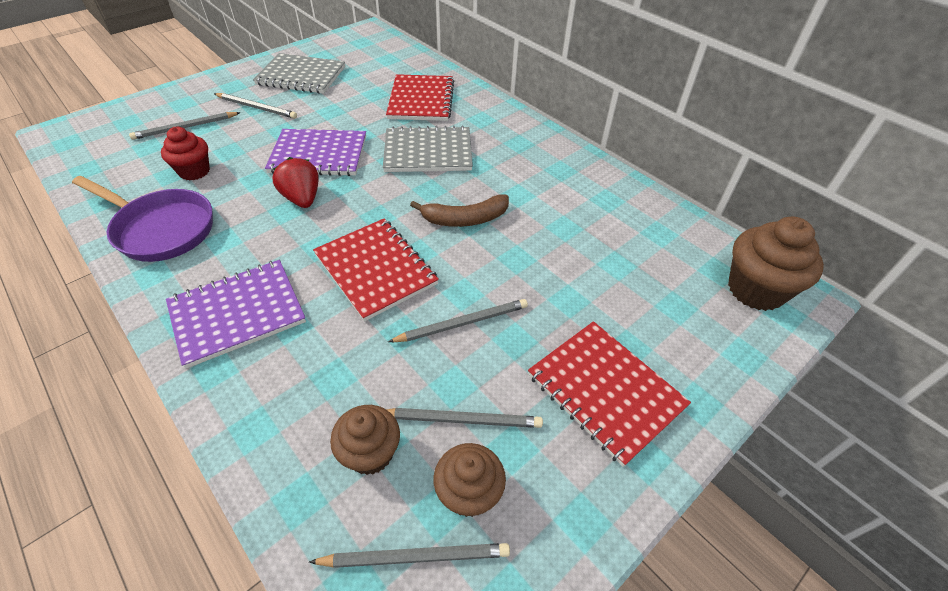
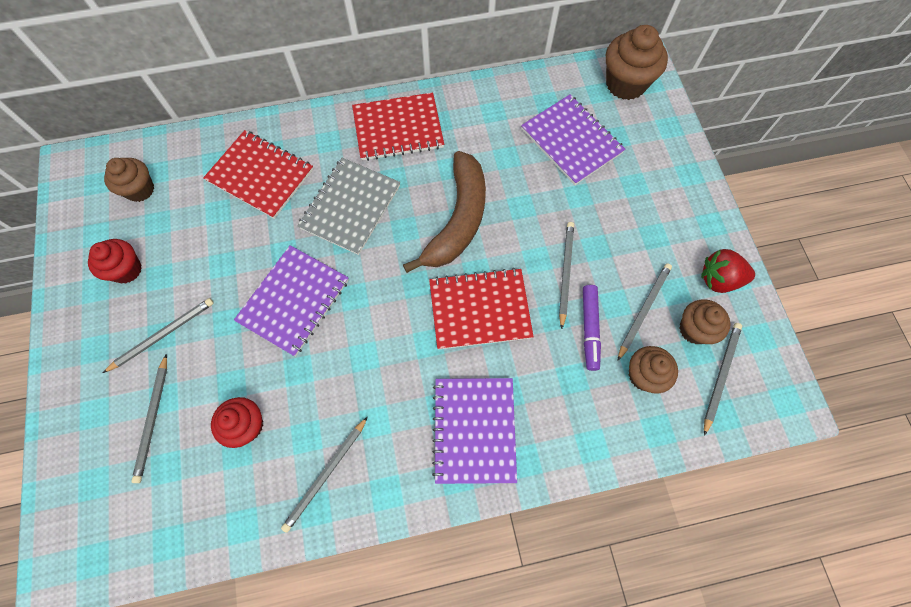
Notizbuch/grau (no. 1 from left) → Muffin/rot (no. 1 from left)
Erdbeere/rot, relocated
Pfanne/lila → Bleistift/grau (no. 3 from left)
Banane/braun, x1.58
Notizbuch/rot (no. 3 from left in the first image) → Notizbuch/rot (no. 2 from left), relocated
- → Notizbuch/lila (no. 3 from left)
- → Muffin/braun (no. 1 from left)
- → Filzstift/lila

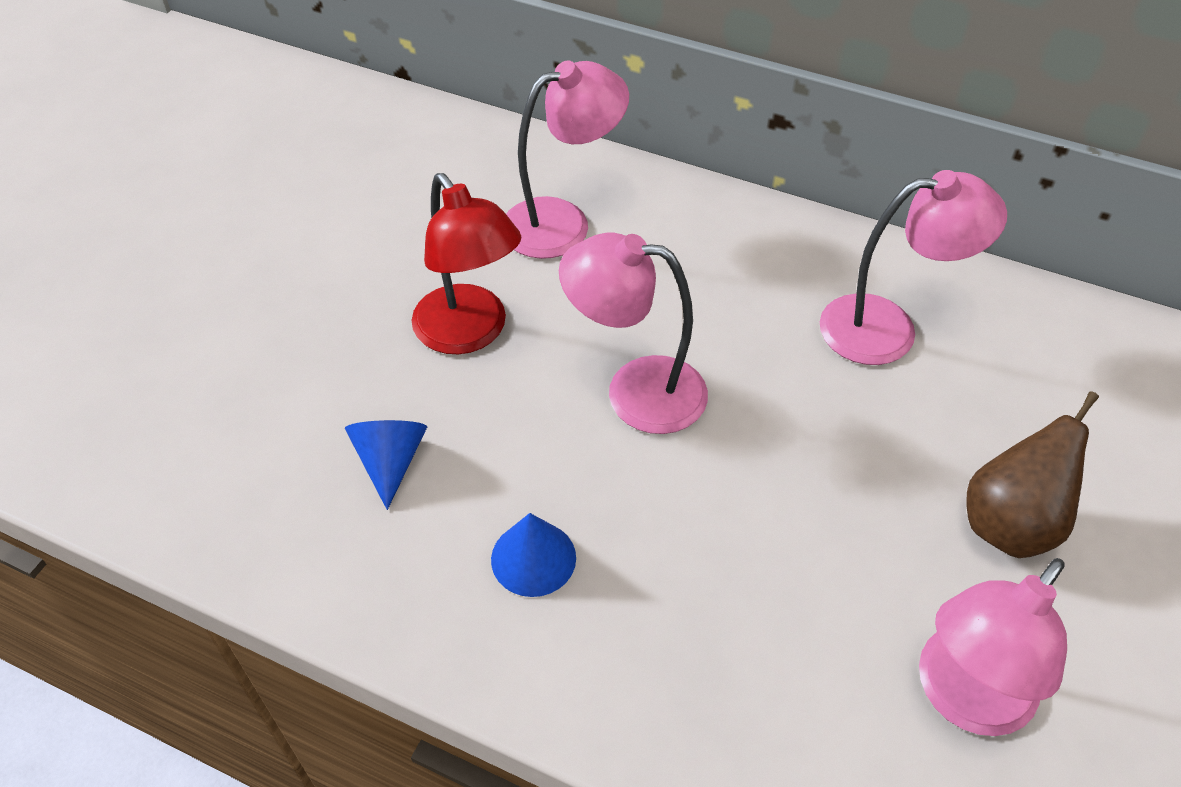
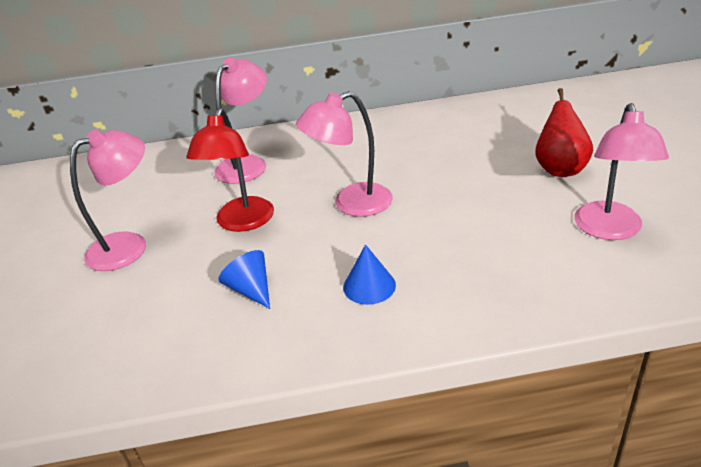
Lampe/rosa (no. 3 from left in the first image) → Lampe/rosa (no. 1 from left), relocated
Lampe/rot, 75 degrees clockwise
Birne/braun → Birne/rot

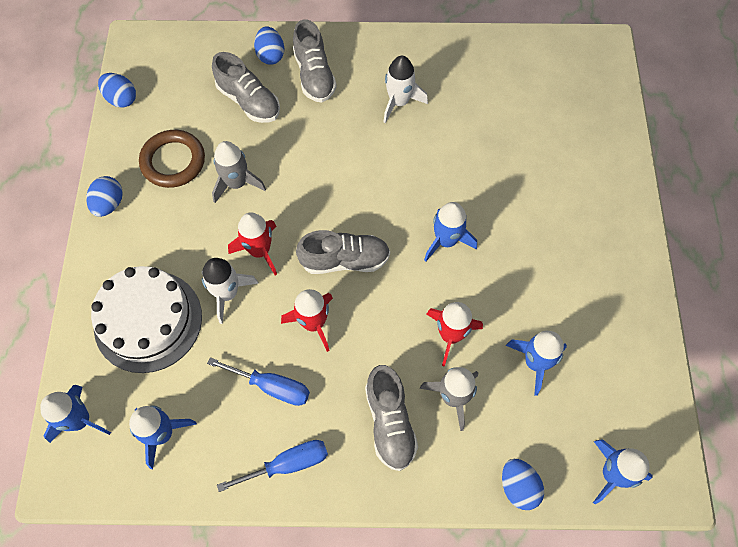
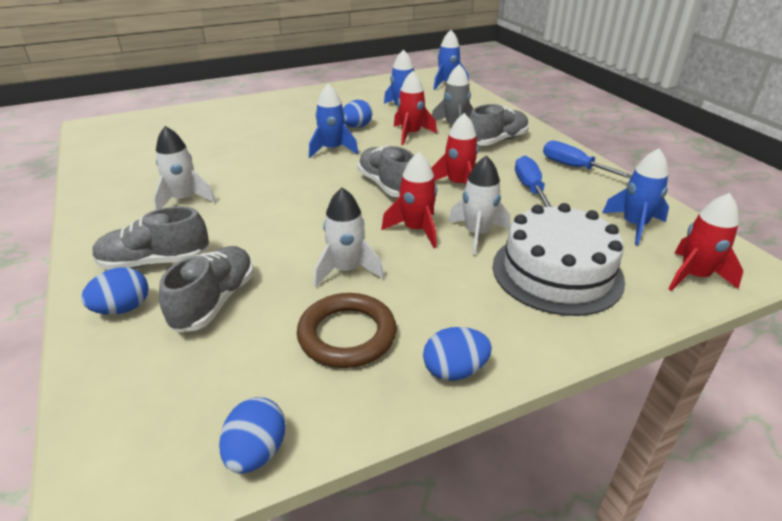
Schuh/grau (no. 2 from left in the first image) → Schuh/grau (no. 1 from left), 150 degrees counterclockwise
Rakete/grau (no. 1 from left) → Rakete/weiß (no. 2 from left)
Rakete/blau (no. 1 from left) → Rakete/rot (no. 4 from left)
Ei/blau (no. 4 from left in the first image) → Ei/blau (no. 3 from left), relocated

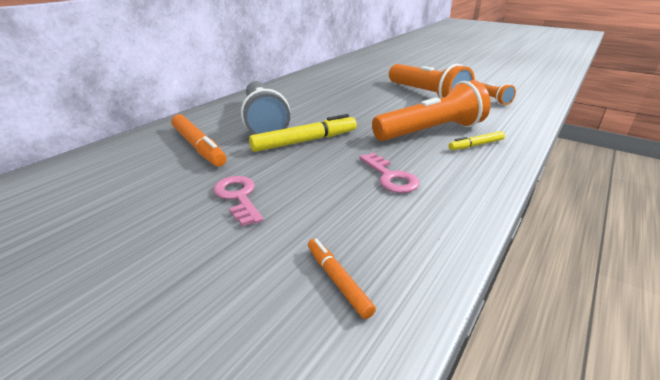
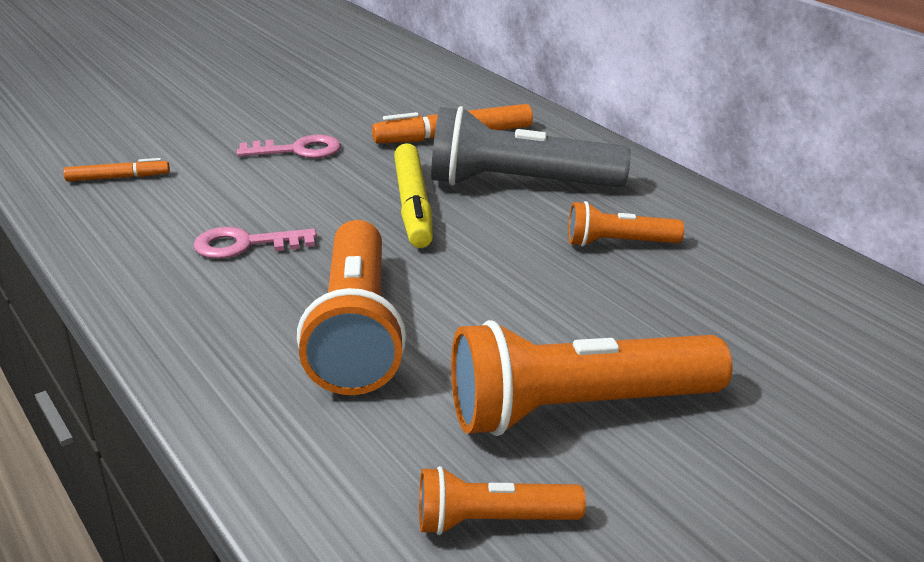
Filzstift/gelb (no. 2 from left) → -
- → Taschenlampe/orange (no. 4 from left)

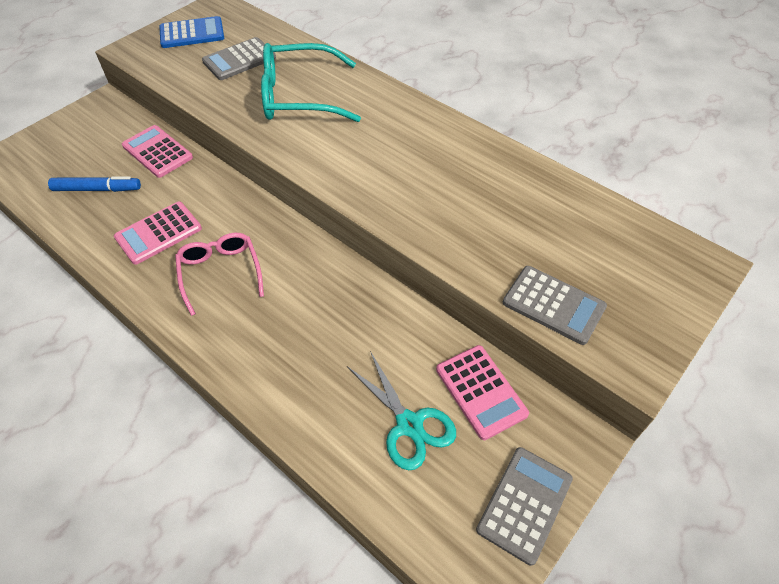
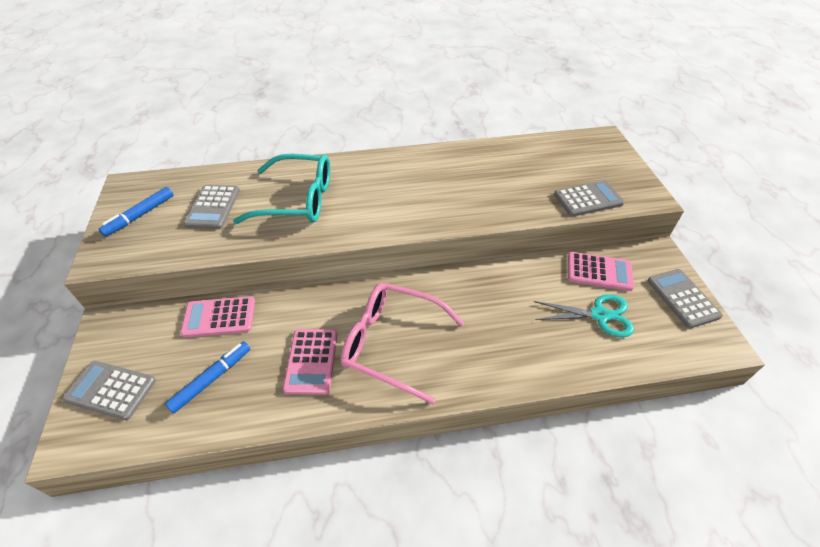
Taschenrechner/blau → Filzstift/blau (no. 1 from left)
Brille/türkis, 120 degrees counterclockwise
Brille/rosa, x1.54
- → Taschenrechner/grau (no. 1 from left)

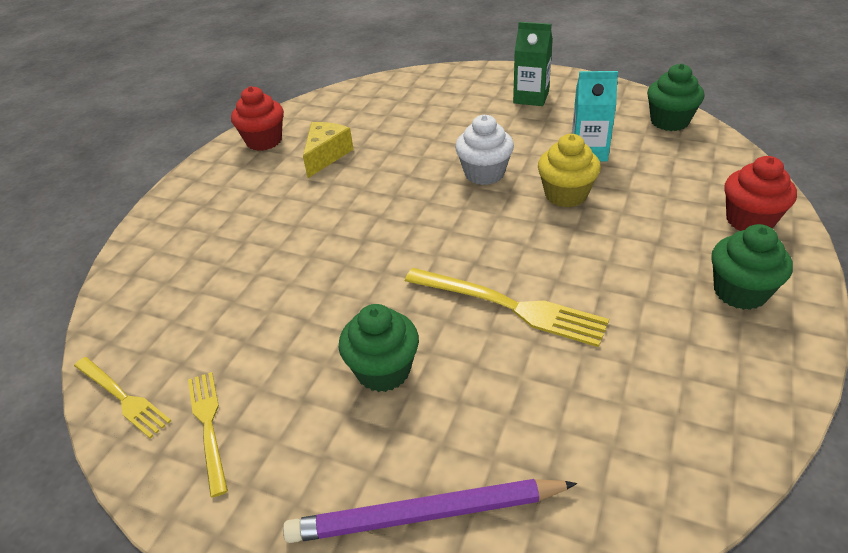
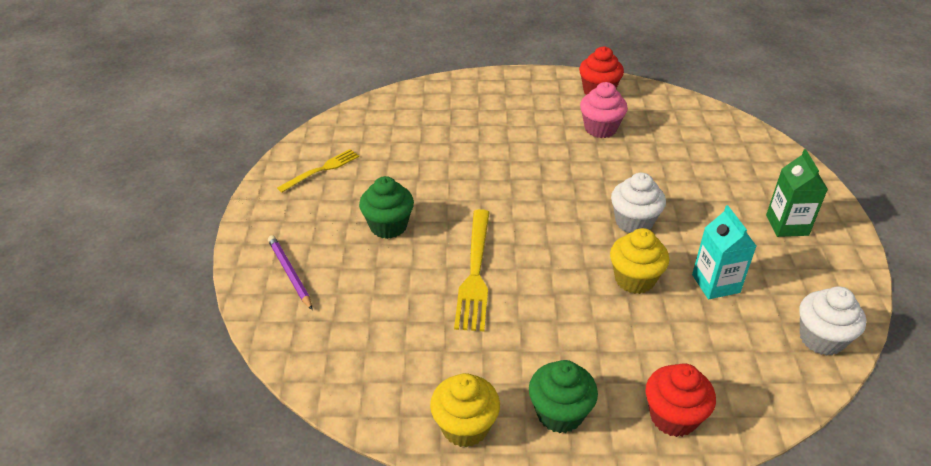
Muffin/grün (no. 2 from left) → Muffin/weiß (no. 2 from left)
Käse/gelb → Muffin/rosa
Gabel/gelb (no. 1 from left) → -
Bleistift/lila, x0.65
- → Muffin/gelb (no. 1 from left)

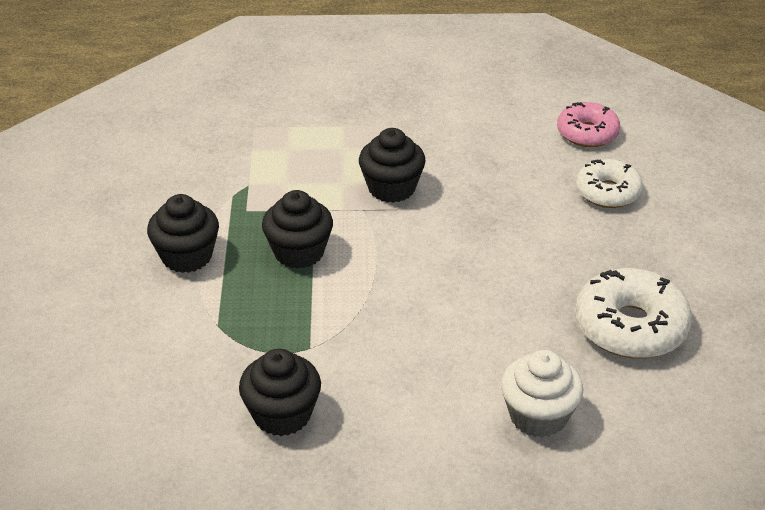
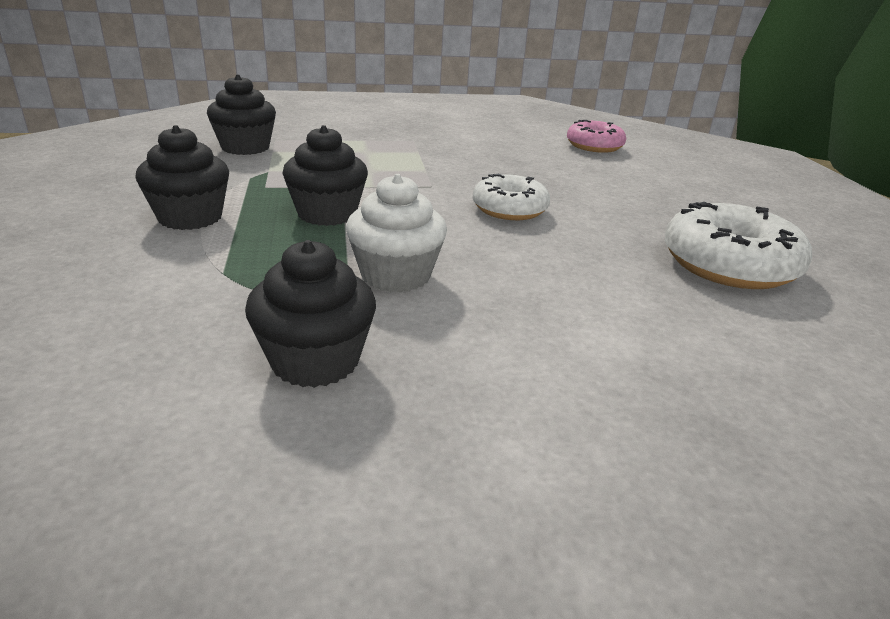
Muffin/schwarz (no. 4 from left in the first image) → Muffin/schwarz (no. 2 from left), relocated
Donut/weiß (no. 1 from left), relocated
Muffin/weiß, relocated

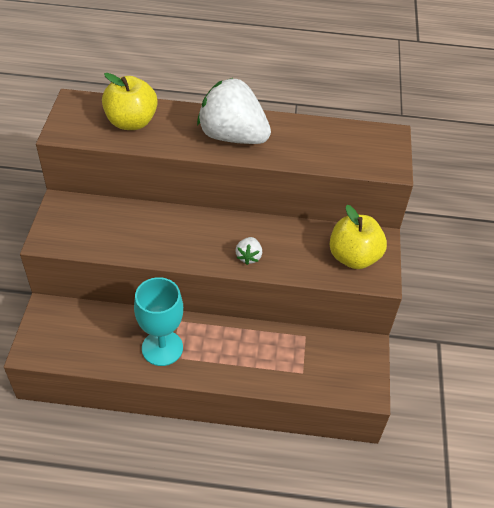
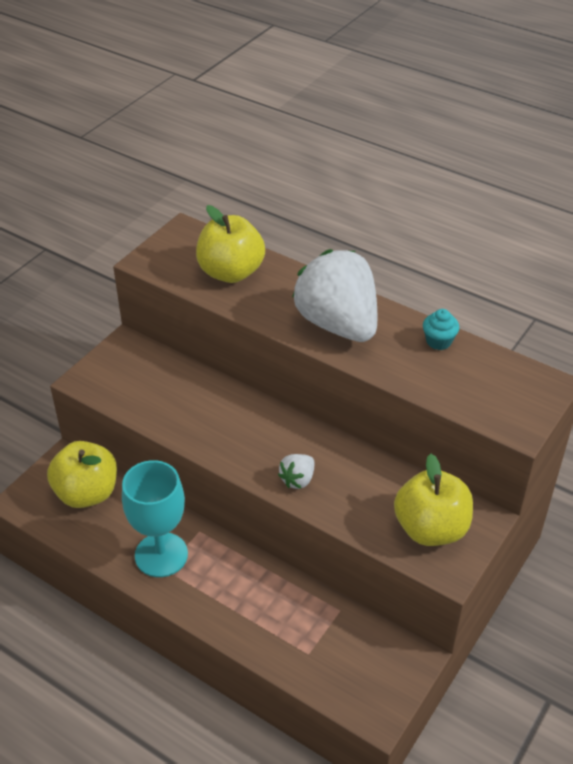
- → Muffin/türkis
- → Apfel/gelb (no. 1 from left)

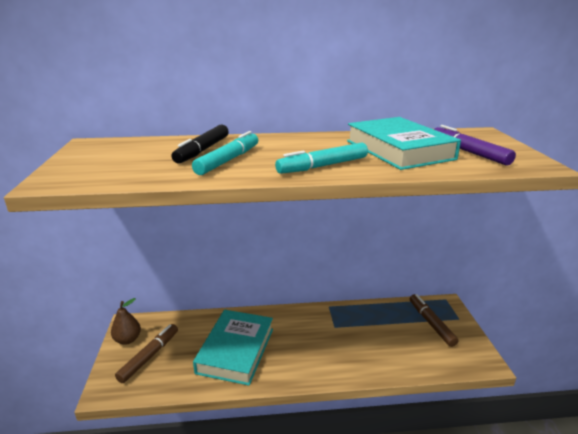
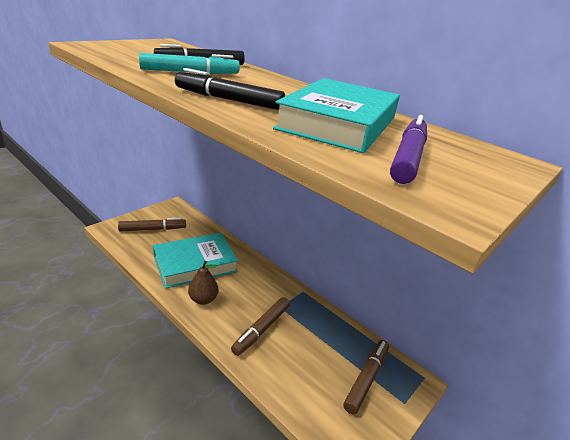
Filzstift/türkis (no. 2 from left) → Filzstift/schwarz (no. 2 from left)
Birne/braun, relocated
- → Filzstift/braun (no. 2 from left)

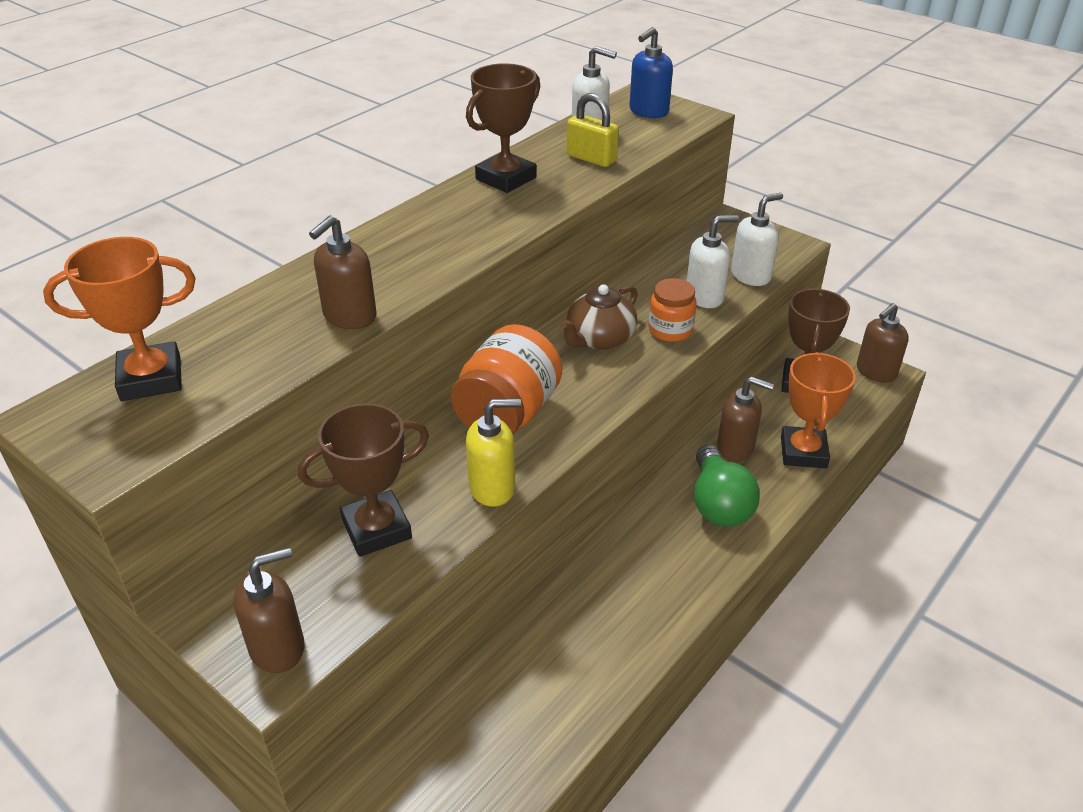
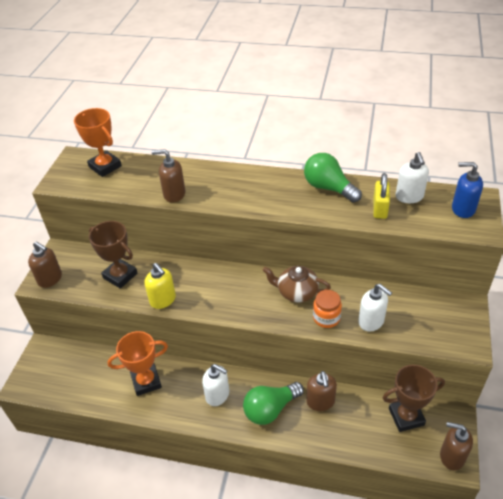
Pokal/braun (no. 2 from left) → Glühbirne/grün (no. 2 from left)
Seifenspender/weiß (no. 3 from left in the first image) → Seifenspender/weiß (no. 1 from left), relocated
Einmachglas/orange (no. 1 from left) → -
Pokal/orange (no. 2 from left), relocated

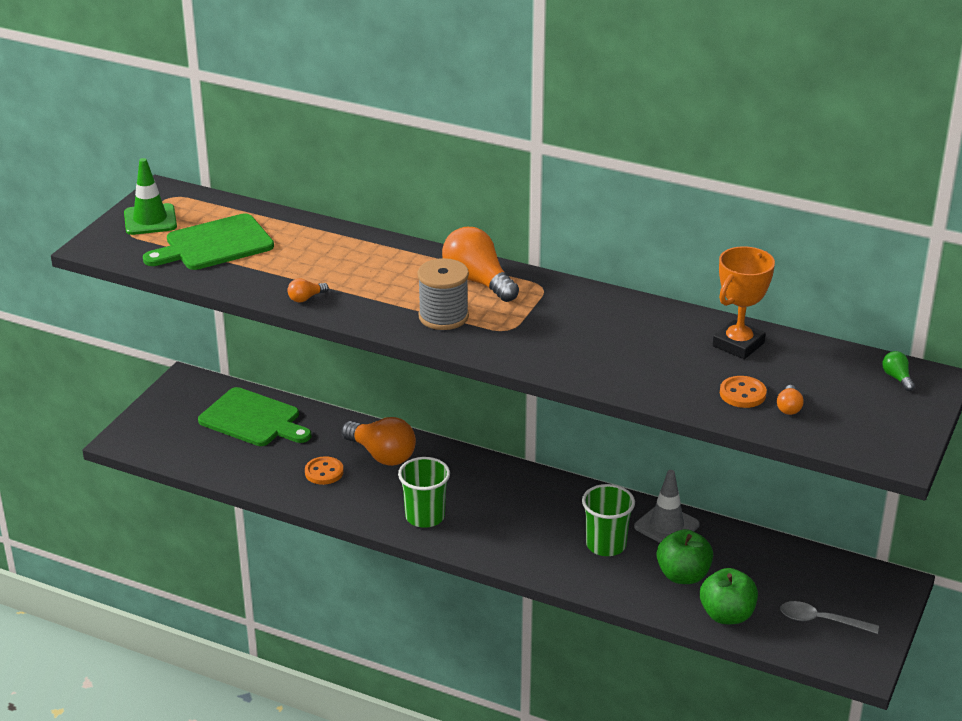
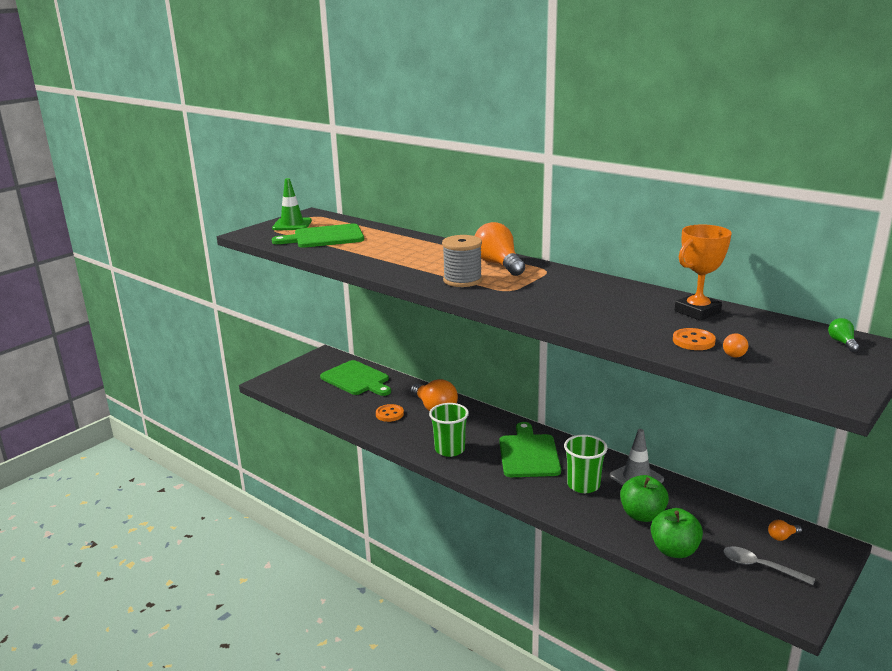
Glühbirne/orange (no. 1 from left in the first image) → Glühbirne/orange (no. 4 from left), relocated
- → Schneidebrett/grün (no. 3 from left)

